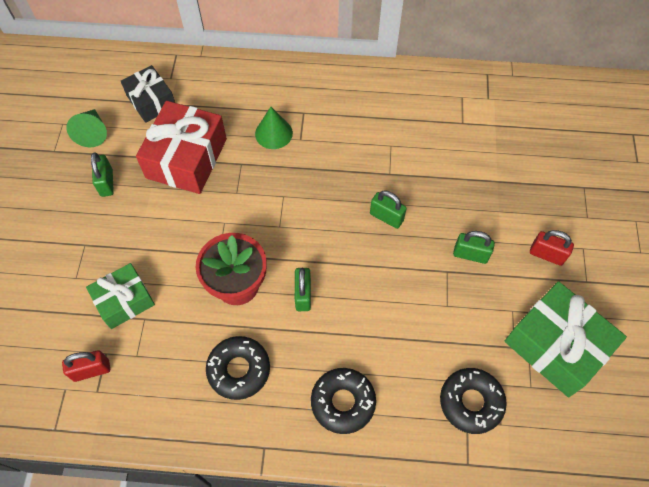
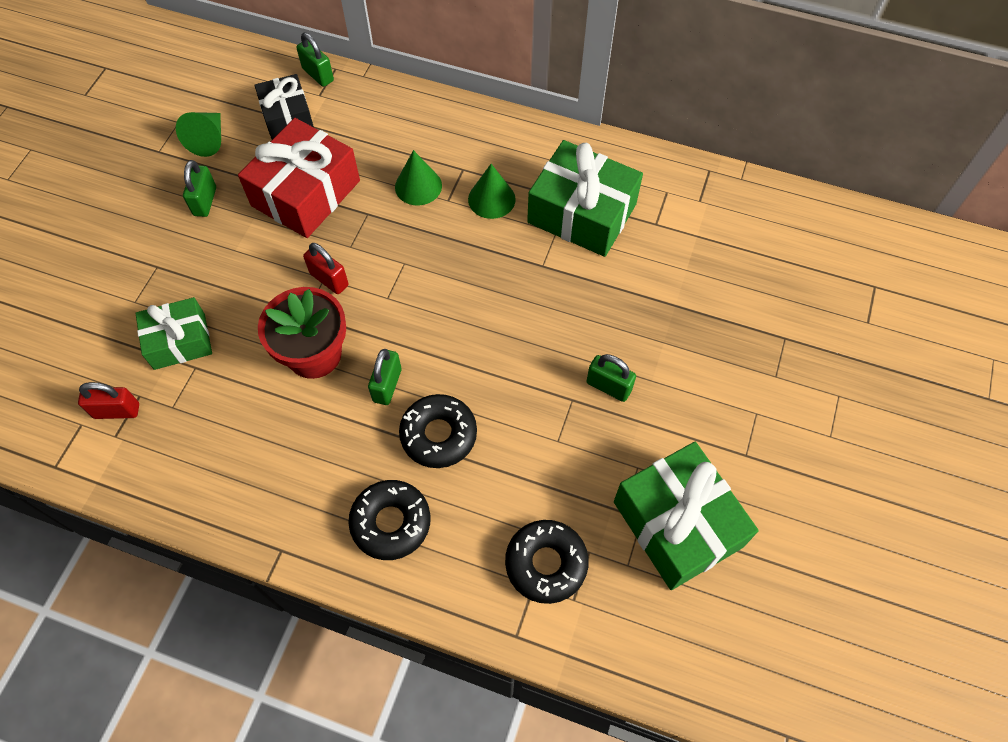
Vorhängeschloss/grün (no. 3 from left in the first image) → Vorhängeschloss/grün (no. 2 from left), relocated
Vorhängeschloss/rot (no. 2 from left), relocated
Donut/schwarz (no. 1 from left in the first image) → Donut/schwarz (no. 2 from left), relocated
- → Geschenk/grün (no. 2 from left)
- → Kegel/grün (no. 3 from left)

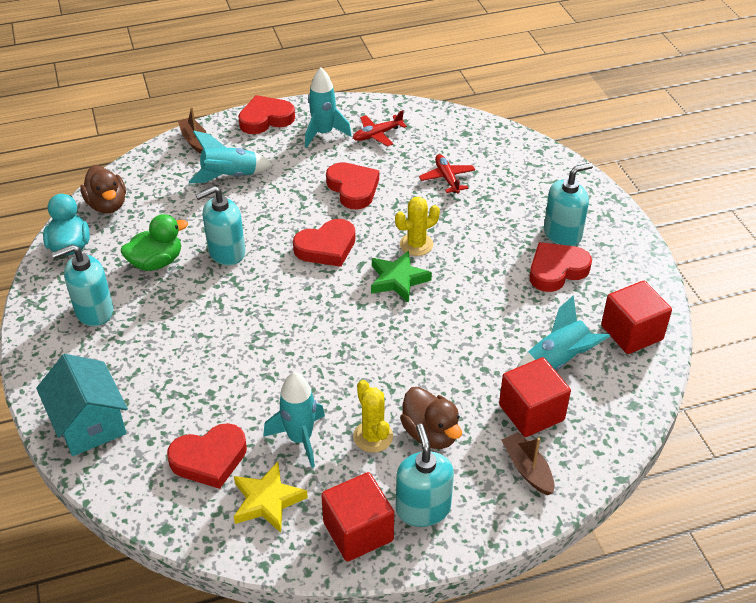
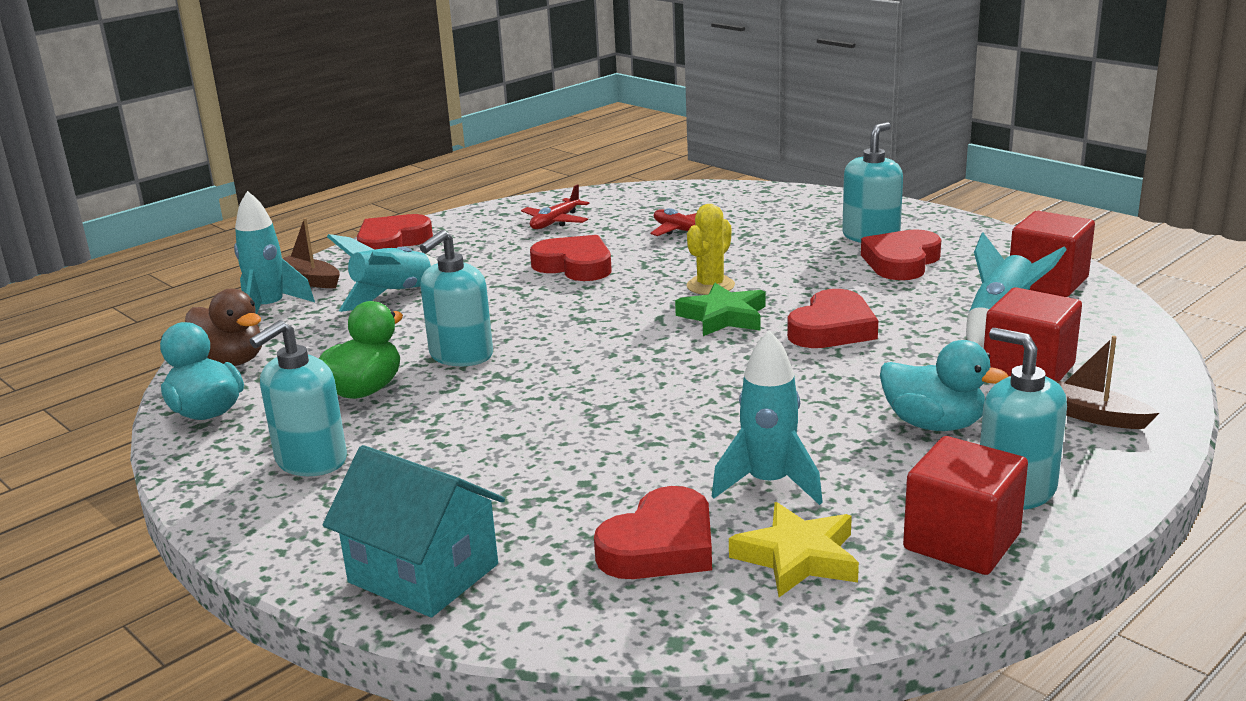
Rakete/türkis (no. 3 from left in the first image) → Rakete/türkis (no. 1 from left), relocated
Herz/rot (no. 3 from left in the first image) → Herz/rot (no. 4 from left), relocated
Kaktus/gelb (no. 1 from left) → -
Ente/braun (no. 2 from left) → Ente/türkis (no. 2 from left)

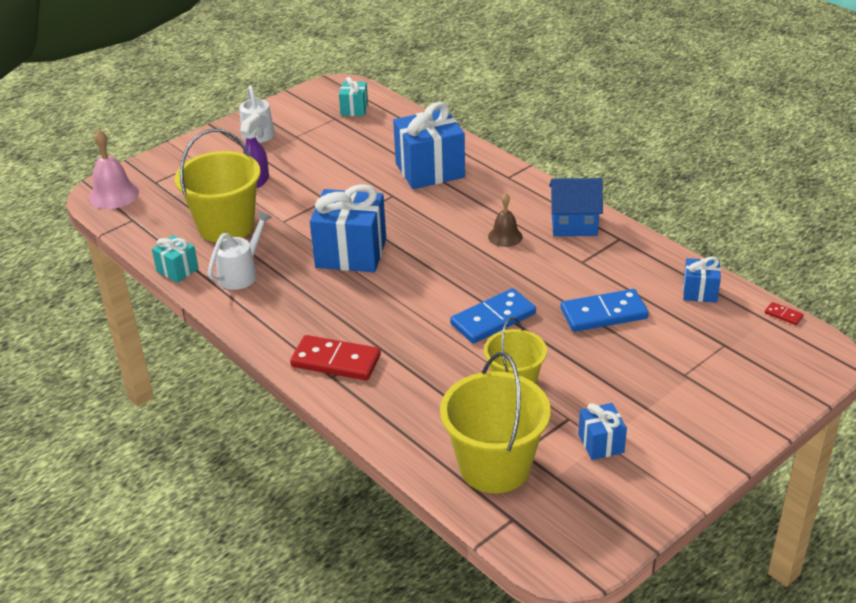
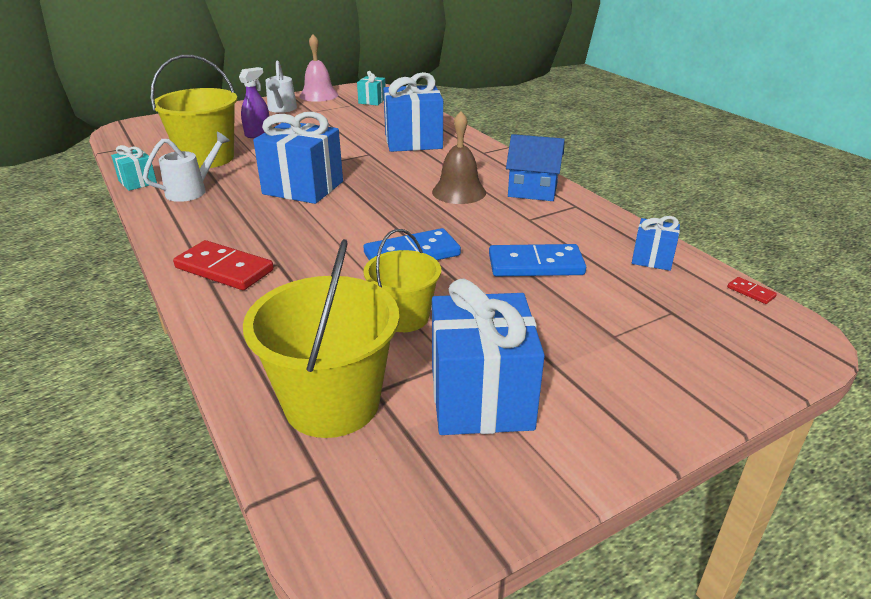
Glocke/rosa, relocated
Glocke/braun, x1.54
Geschenk/blau (no. 3 from left), x1.98

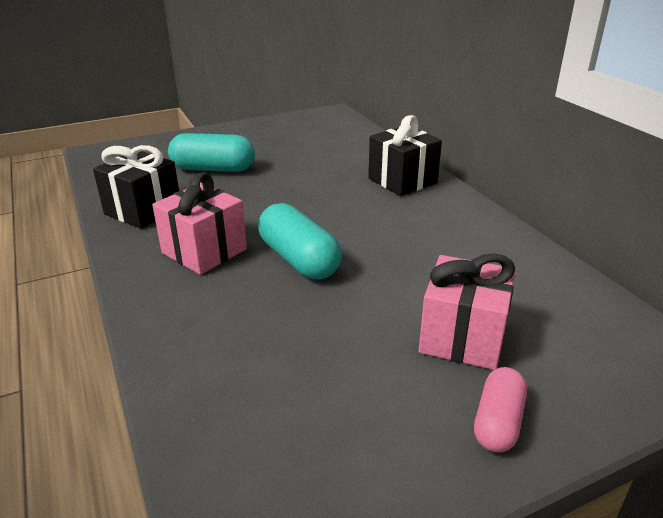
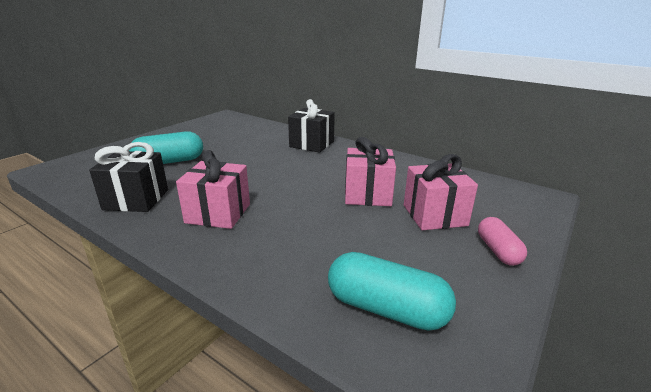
Kapsel/türkis (no. 2 from left), relocated
- → Geschenk/rosa (no. 2 from left)

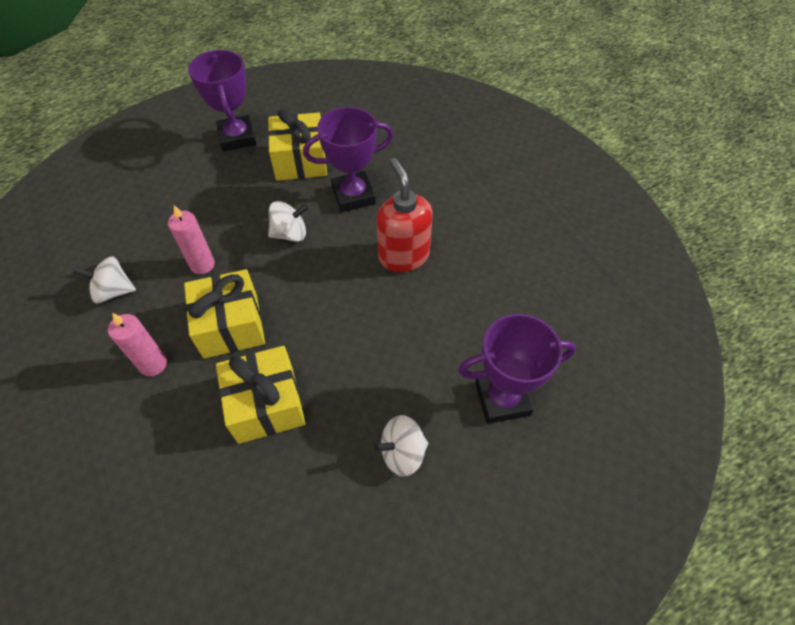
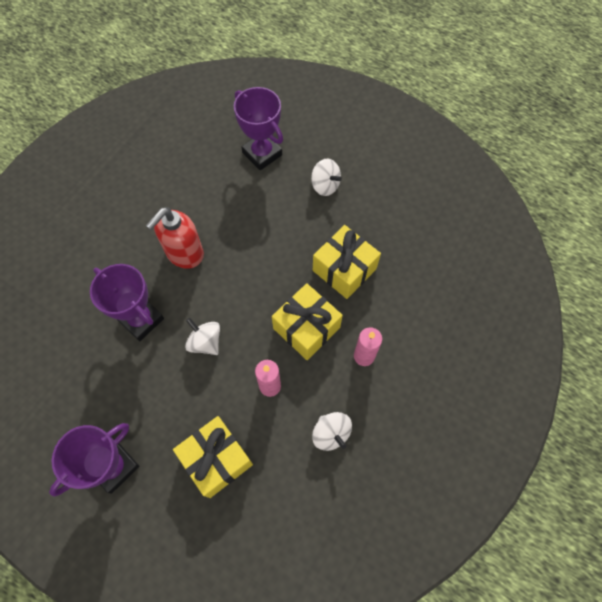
Geschenk/gelb (no. 3 from left in the first image) → Geschenk/gelb (no. 1 from left), relocated

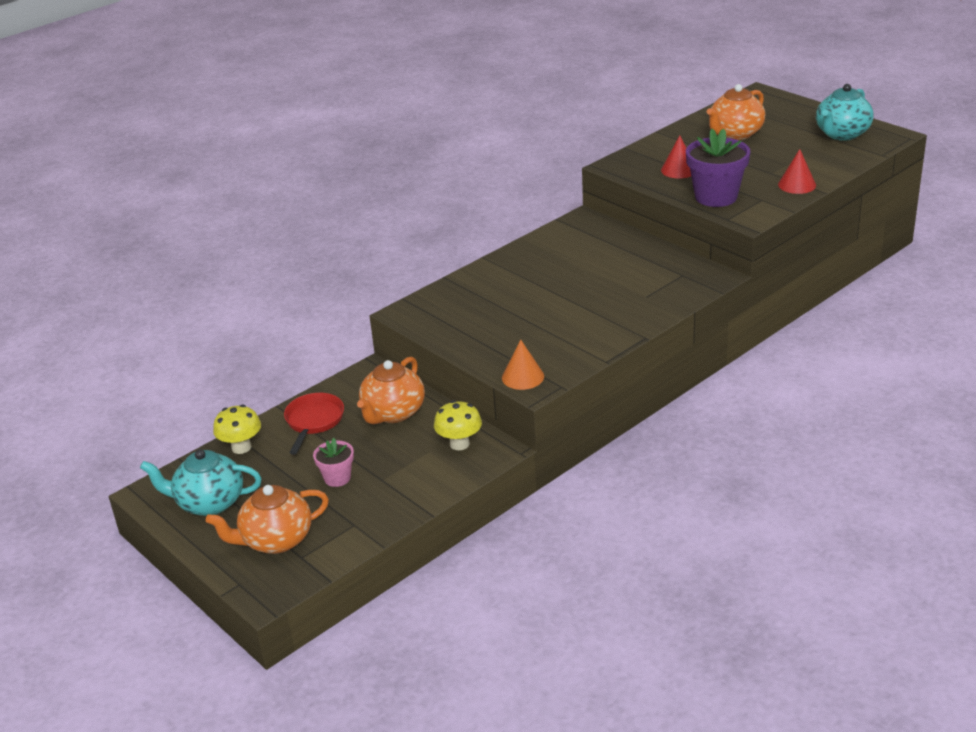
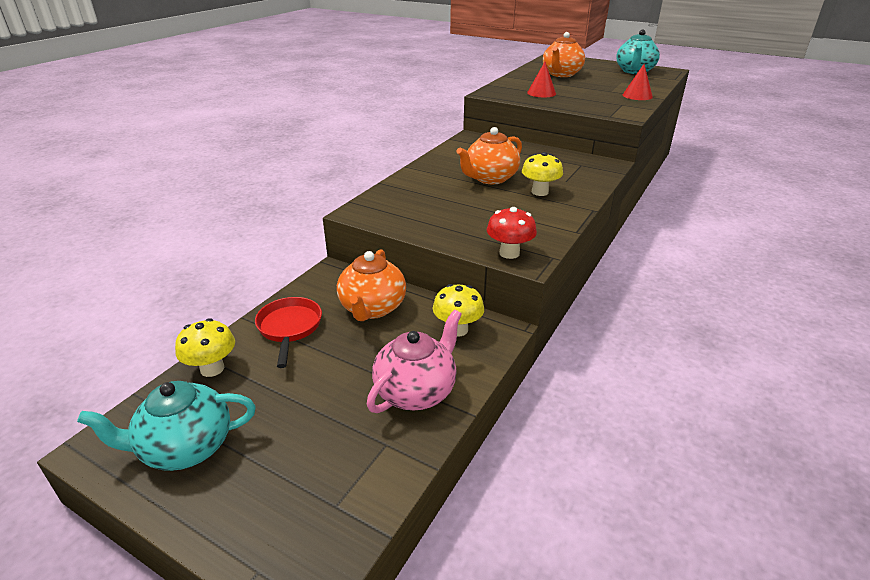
Blumentopf/lila → -
Kegel/orange → Pilz/rot
Blumentopf/rosa → -
Teekanne/orange (no. 1 from left in the first image) → Teekanne/orange (no. 2 from left), relocated
- → Pilz/gelb (no. 3 from left)
- → Teekanne/rosa

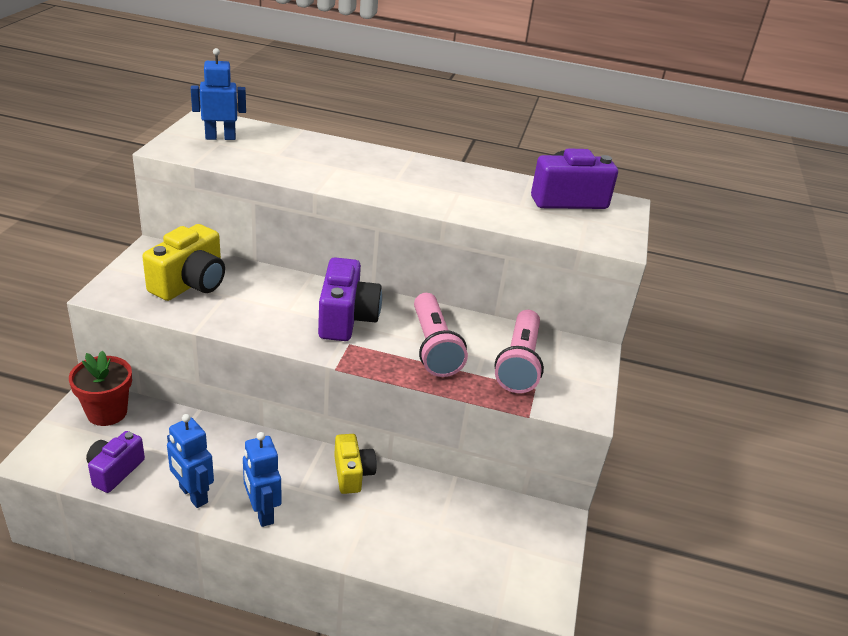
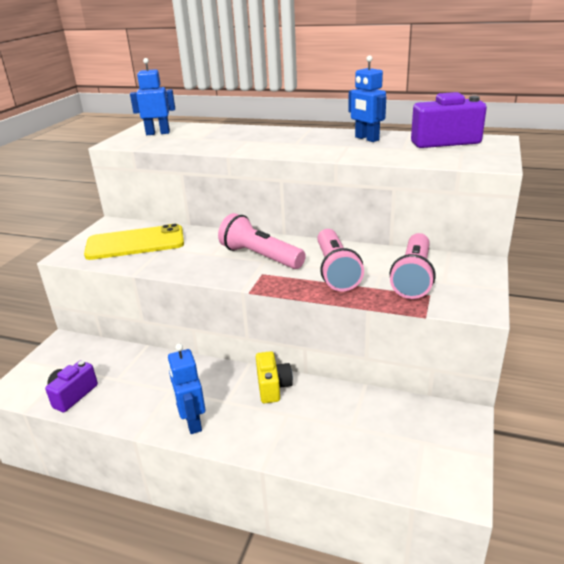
Kamera/gelb (no. 1 from left) → Handy/gelb
Kamera/lila (no. 2 from left) → Taschenlampe/rosa (no. 1 from left)
Blumentopf/rot → -
Roboter/blau (no. 1 from left in the first image) → Roboter/blau (no. 3 from left), relocated

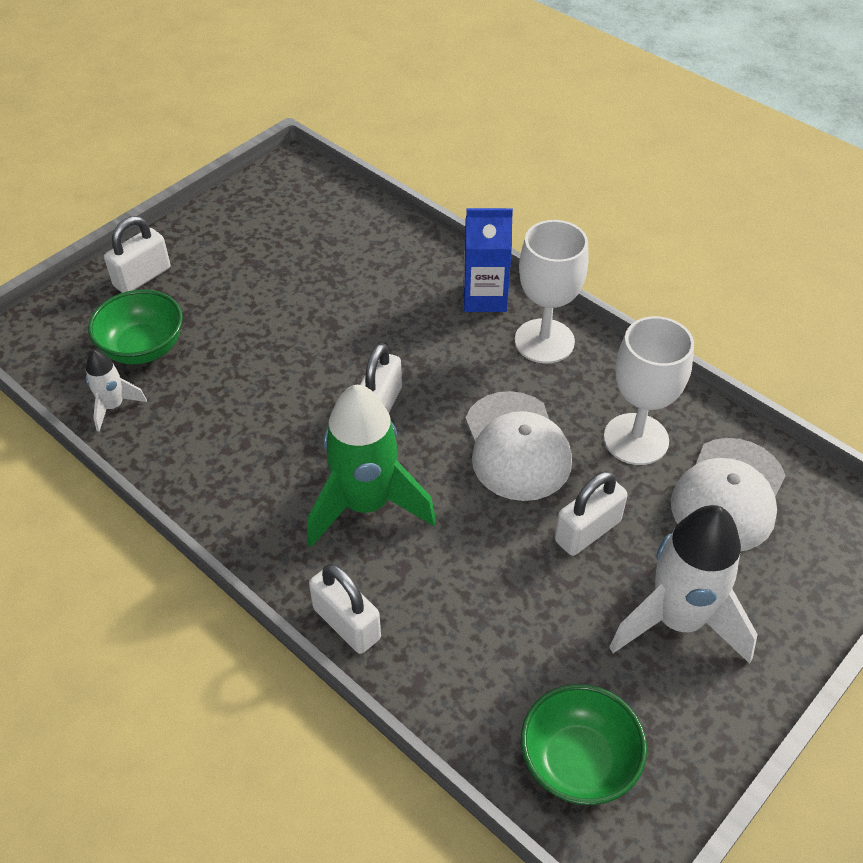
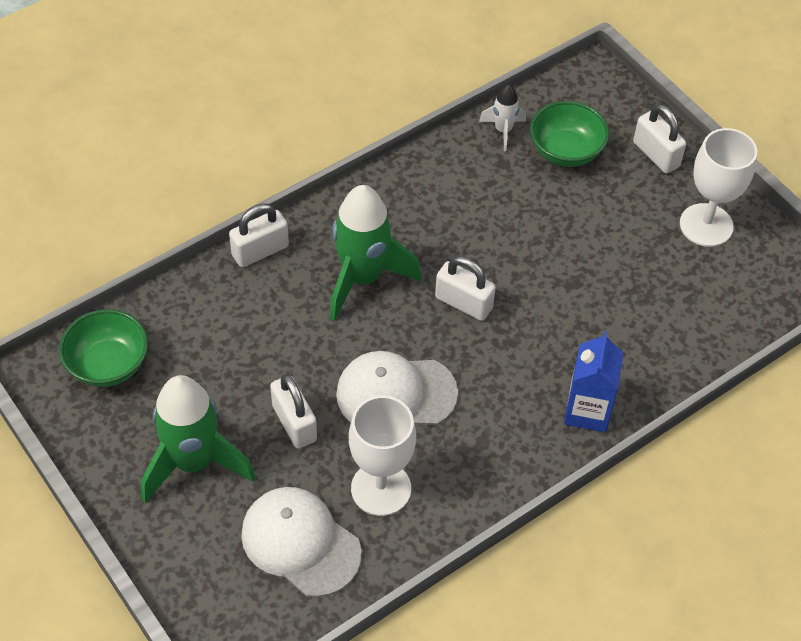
Kelch/weiß (no. 1 from left in the first image) → Kelch/weiß (no. 2 from left), relocated
Rakete/weiß (no. 2 from left) → Rakete/grün (no. 1 from left)

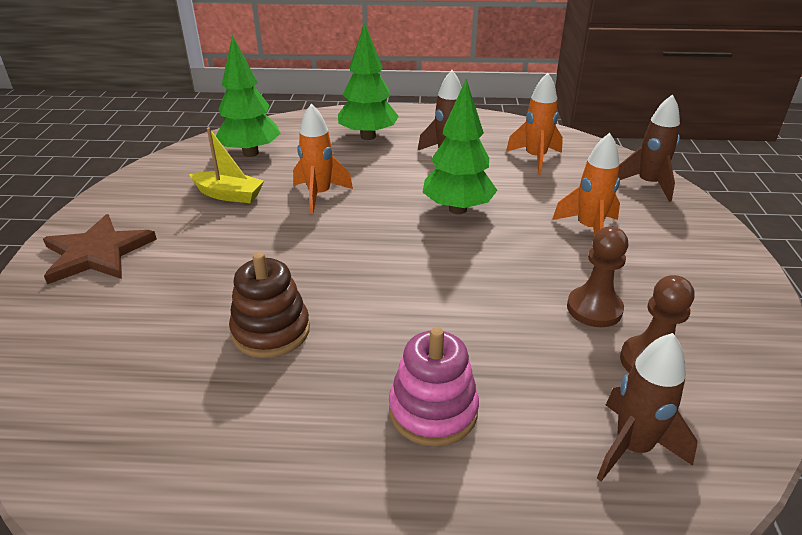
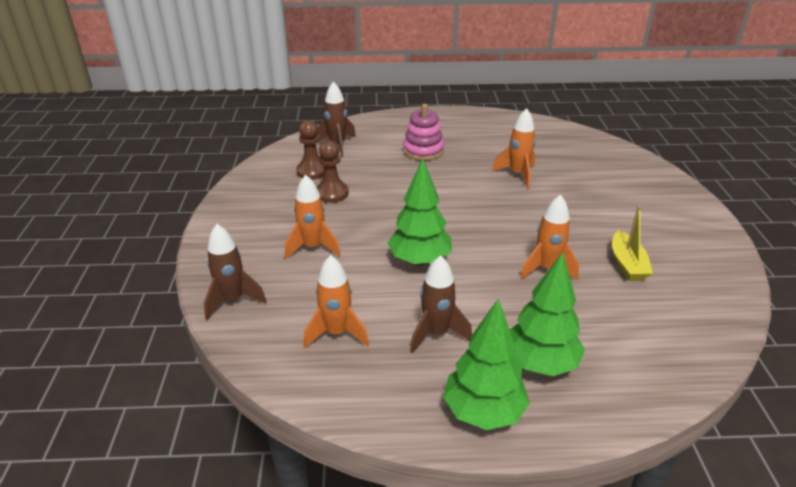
Baum/grün (no. 1 from left in the first image) → Baum/grün (no. 2 from left), relocated
Boot/gelb, 105 degrees counterclockwise
Stern/braun → -
Stapelspielzeug/braun → Rakete/orange (no. 3 from left)

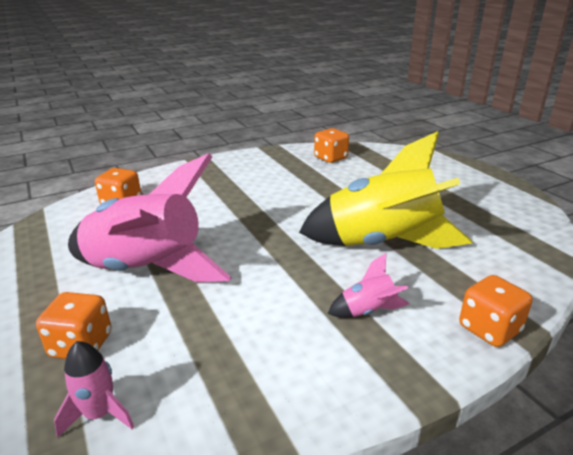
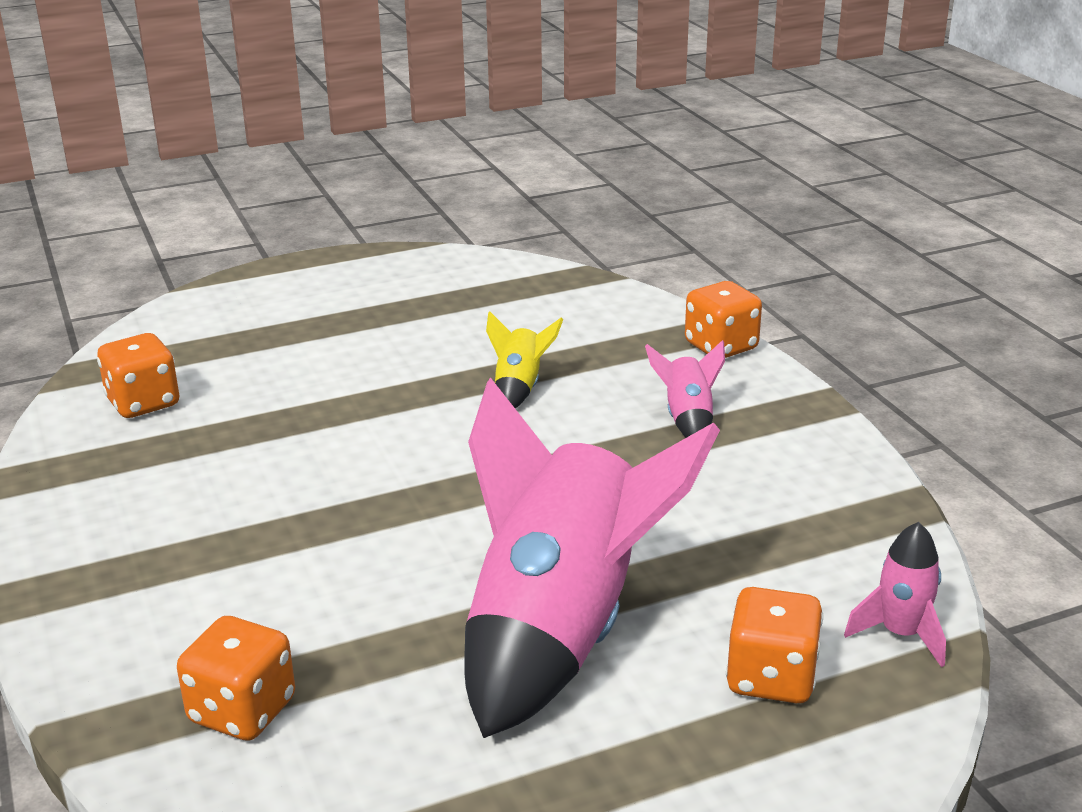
Rakete/gelb, x0.41

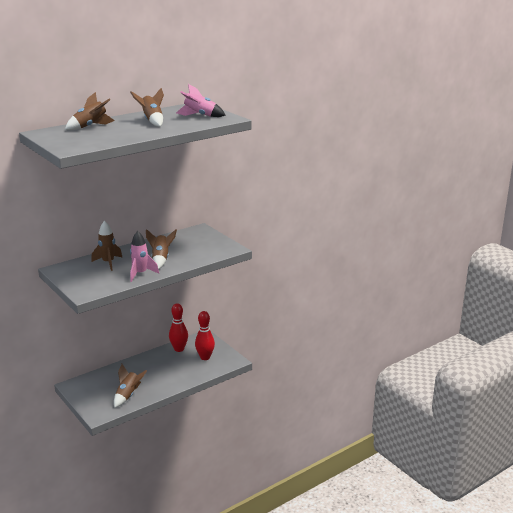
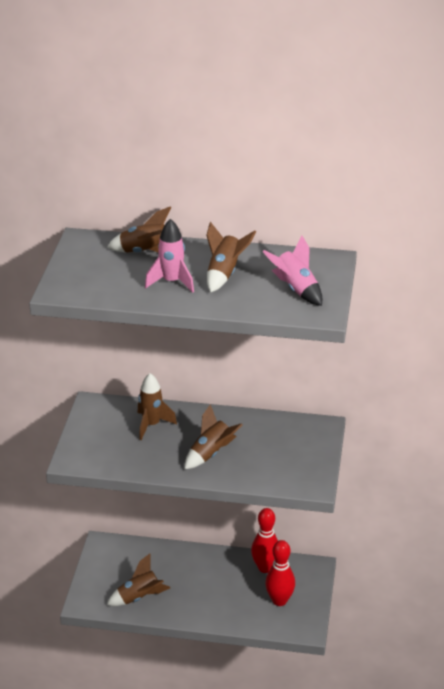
Rakete/rosa (no. 1 from left), relocated

